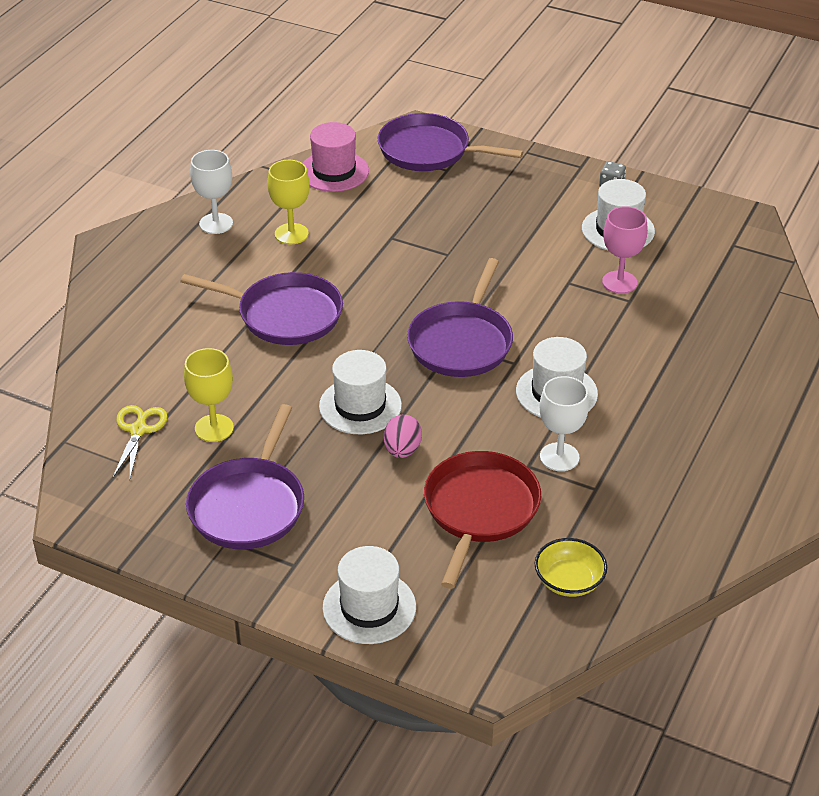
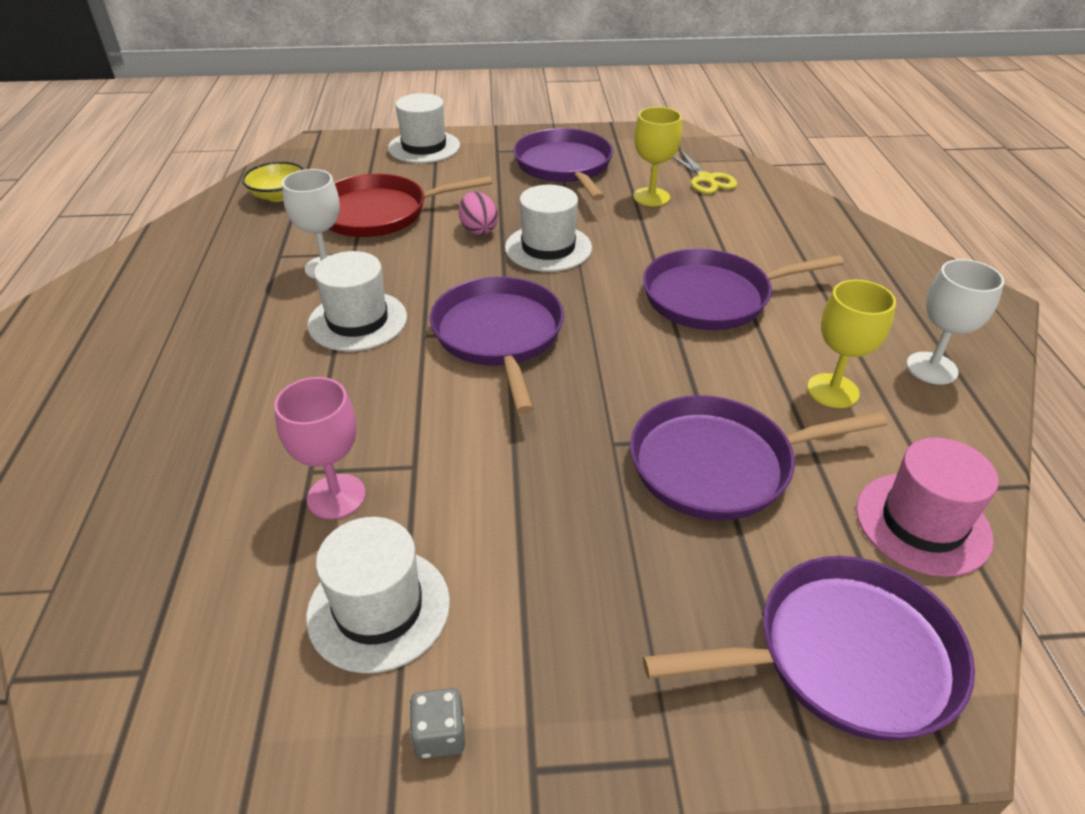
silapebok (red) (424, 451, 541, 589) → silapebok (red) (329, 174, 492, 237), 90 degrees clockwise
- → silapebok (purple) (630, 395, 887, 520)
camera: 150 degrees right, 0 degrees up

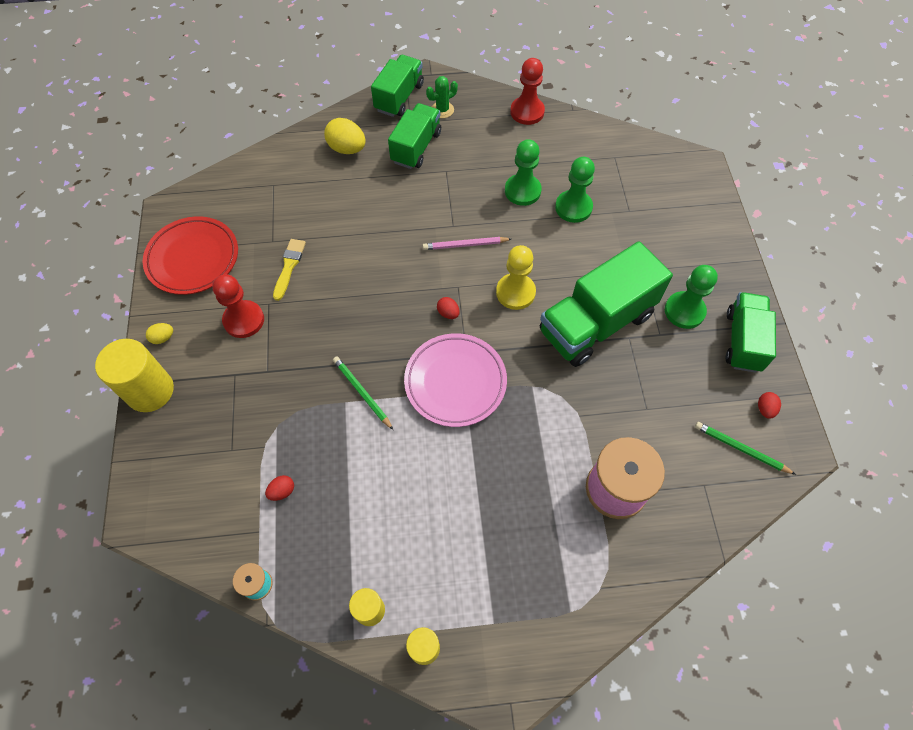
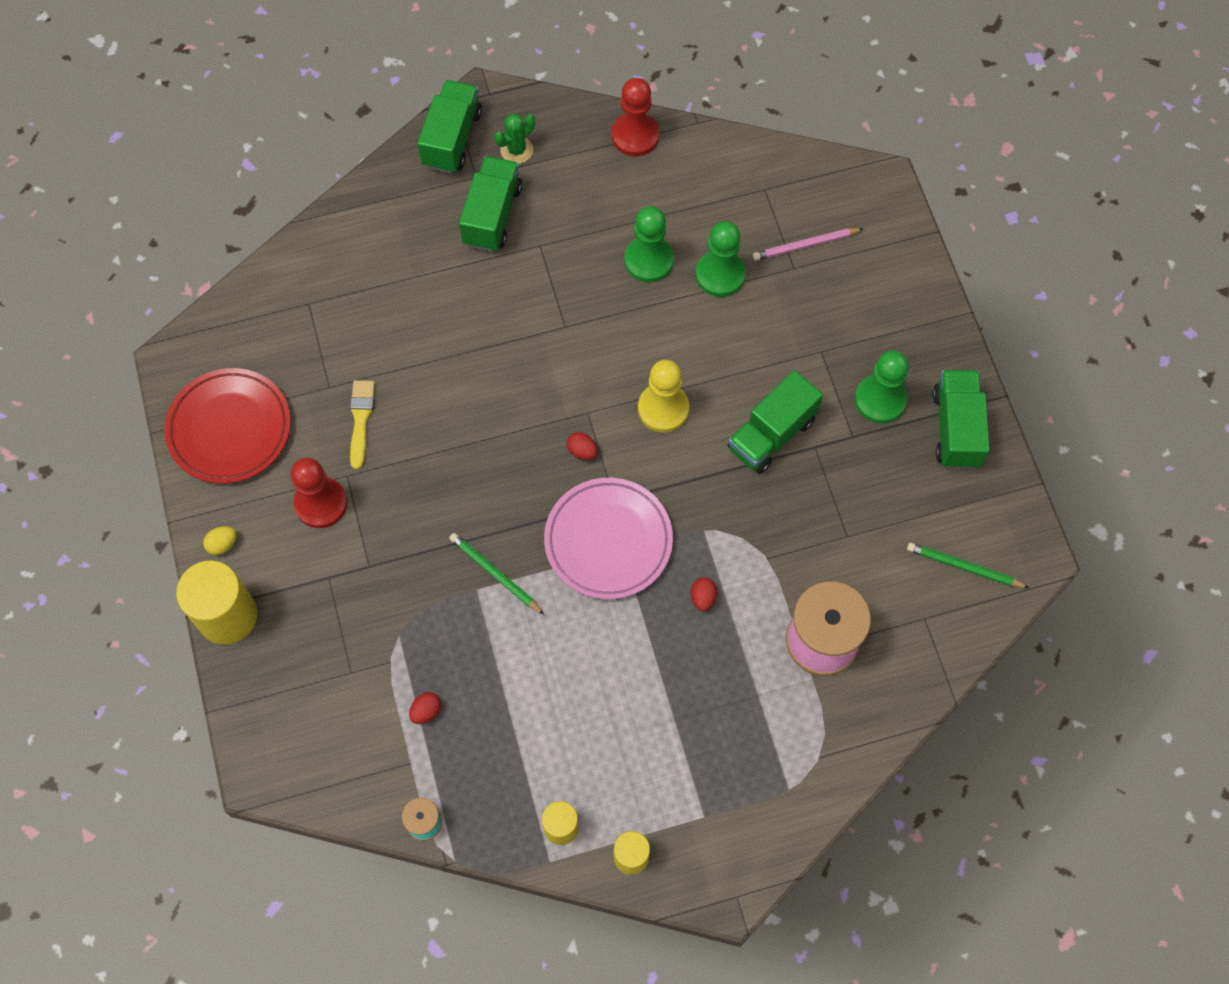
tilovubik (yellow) (324, 118, 366, 154) → -
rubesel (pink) (423, 237, 511, 250) → rubesel (pink) (753, 228, 864, 261), moved
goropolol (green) (540, 242, 673, 367) → goropolol (green) (728, 370, 823, 474), x0.63
tilovubik (red) (758, 392, 781, 419) → tilovubik (red) (691, 577, 717, 611), moved
camera: 10 degrees left, 5 degrees up

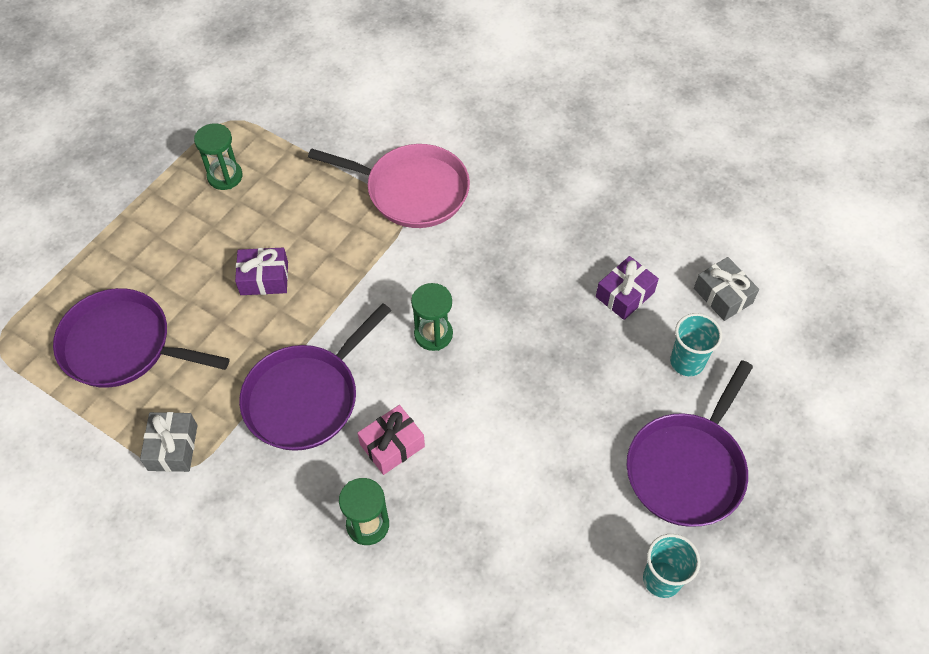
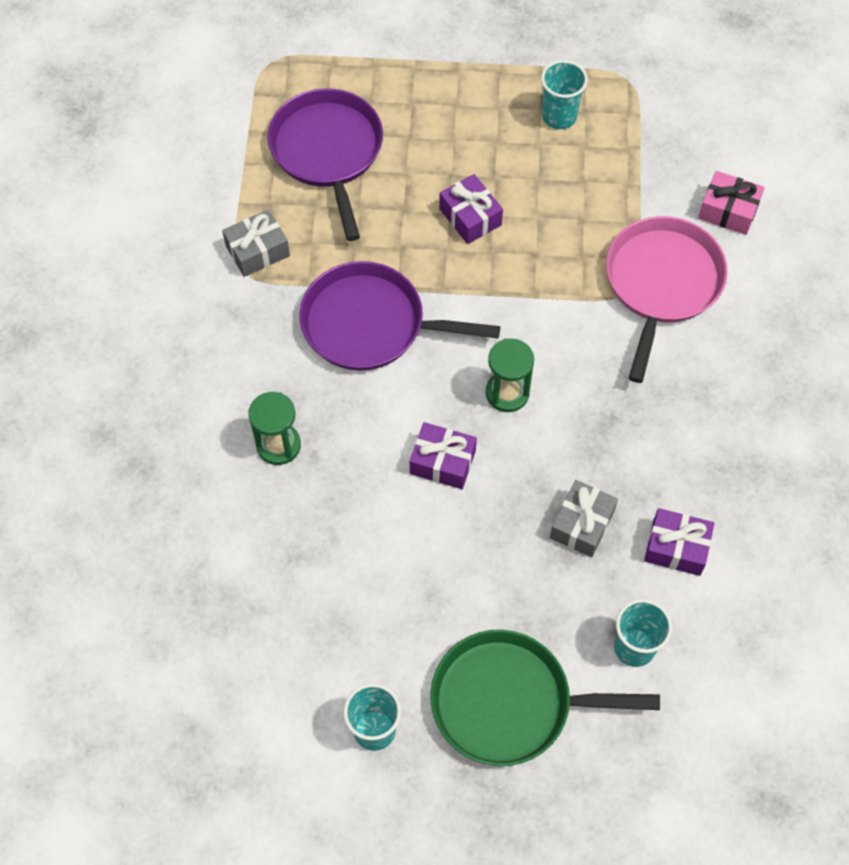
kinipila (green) (194, 123, 243, 190) → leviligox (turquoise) (541, 60, 588, 129)
silapebok (pink) (308, 144, 470, 228) → silapebok (pink) (606, 216, 728, 383), 150 degrees counterclockwise
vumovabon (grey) (694, 257, 759, 321) → vumovabon (grey) (550, 480, 618, 557), moved
silapebok (purple) (626, 360, 753, 527) → silapebok (green) (430, 630, 660, 766)
vumovabon (pink) (358, 405, 425, 475) → vumovabon (pink) (698, 171, 765, 235), moved
- → vumovabon (purple) (410, 422, 477, 489)
camera: 60 degrees right, 5 degrees up

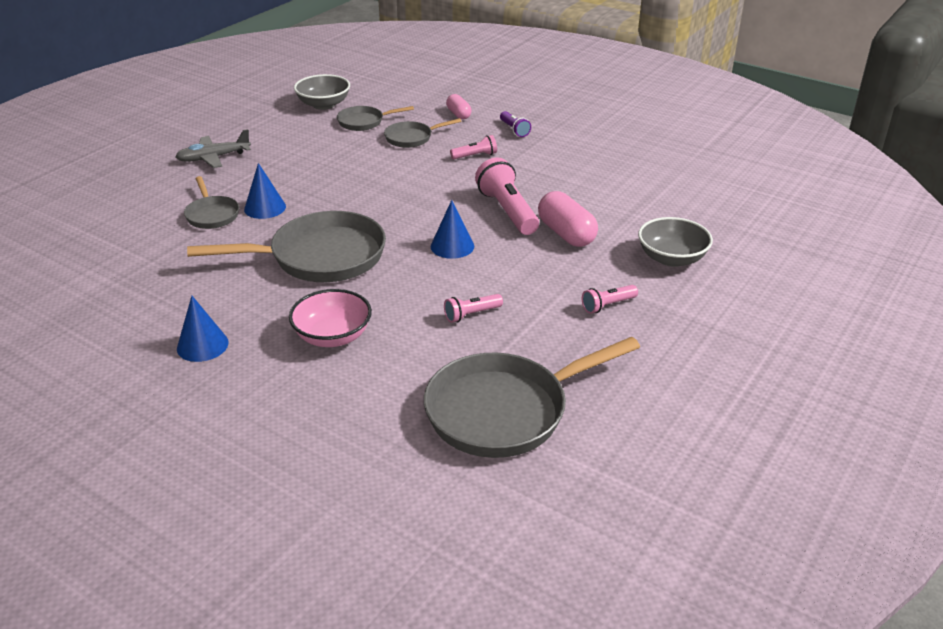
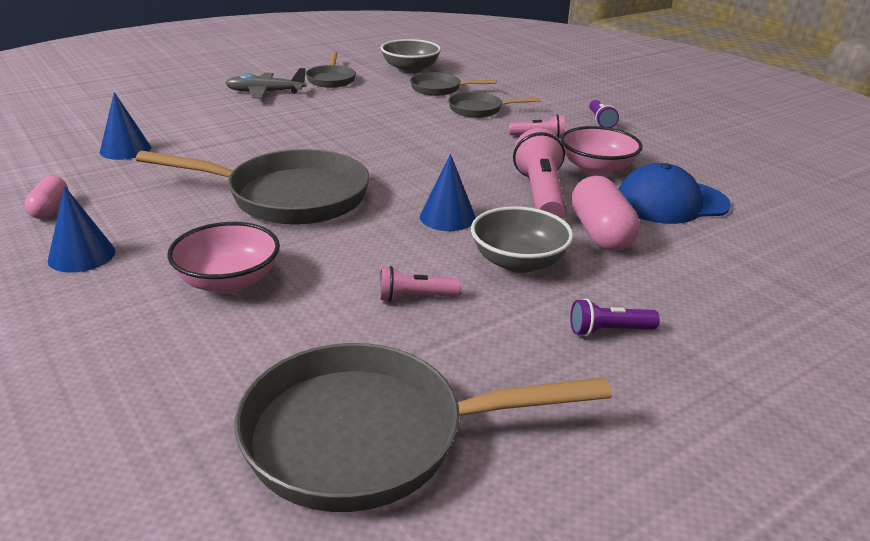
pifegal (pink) (446, 94, 472, 119) → pifegal (pink) (24, 176, 68, 219), moved
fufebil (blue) (244, 163, 286, 219) → fufebil (blue) (100, 92, 151, 160), moved
silapebok (grey) (184, 176, 239, 229) → silapebok (grey) (306, 51, 356, 88), moved
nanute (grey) (638, 217, 713, 267) → nanute (grey) (471, 206, 574, 273), moved
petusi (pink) (582, 285, 638, 314) → petusi (purple) (570, 299, 660, 336)
- → nanute (pink) (560, 126, 643, 176)
- → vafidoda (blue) (619, 163, 731, 224)
camera: 20 degrees right, 5 degrees down

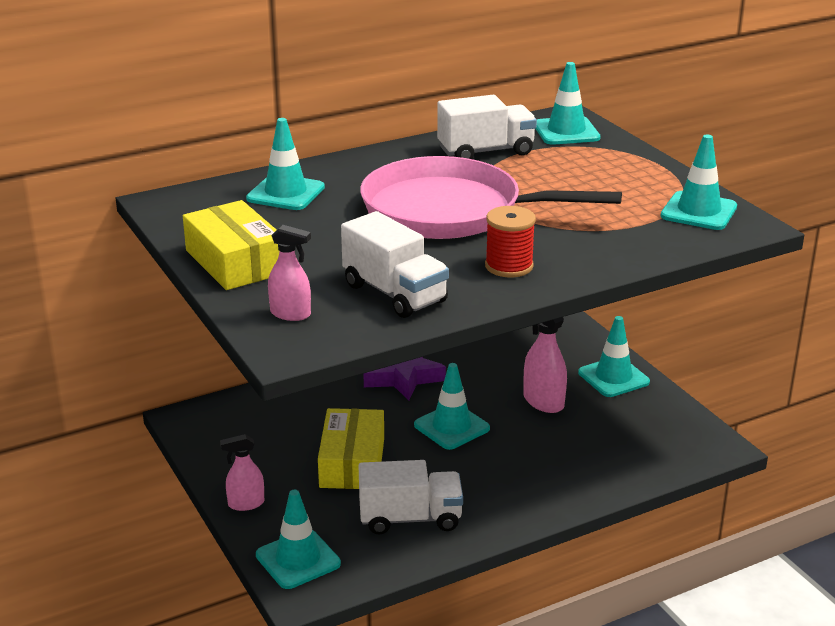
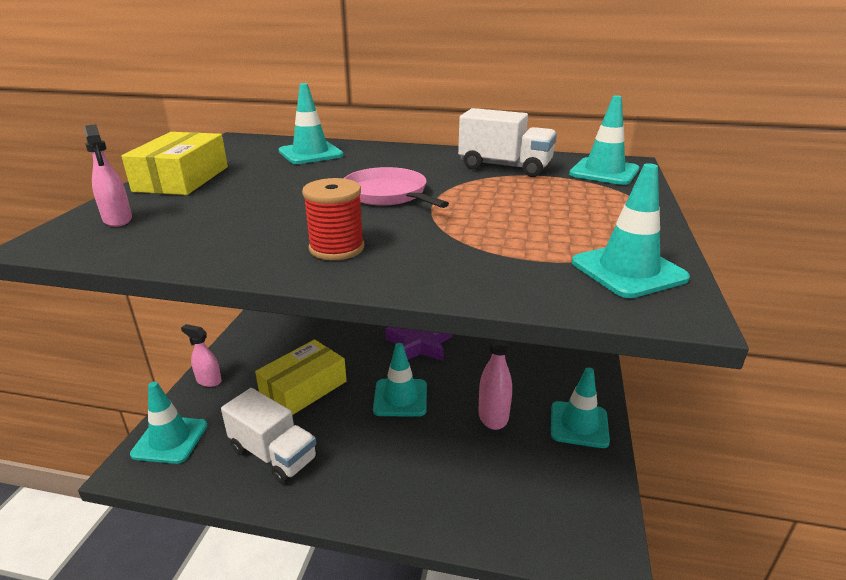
silapebok (pink) (360, 156, 622, 239) → silapebok (pink) (344, 167, 449, 208), x0.53
goropolol (white) (341, 211, 449, 318) → -
camera: 40 degrees right, 0 degrees up

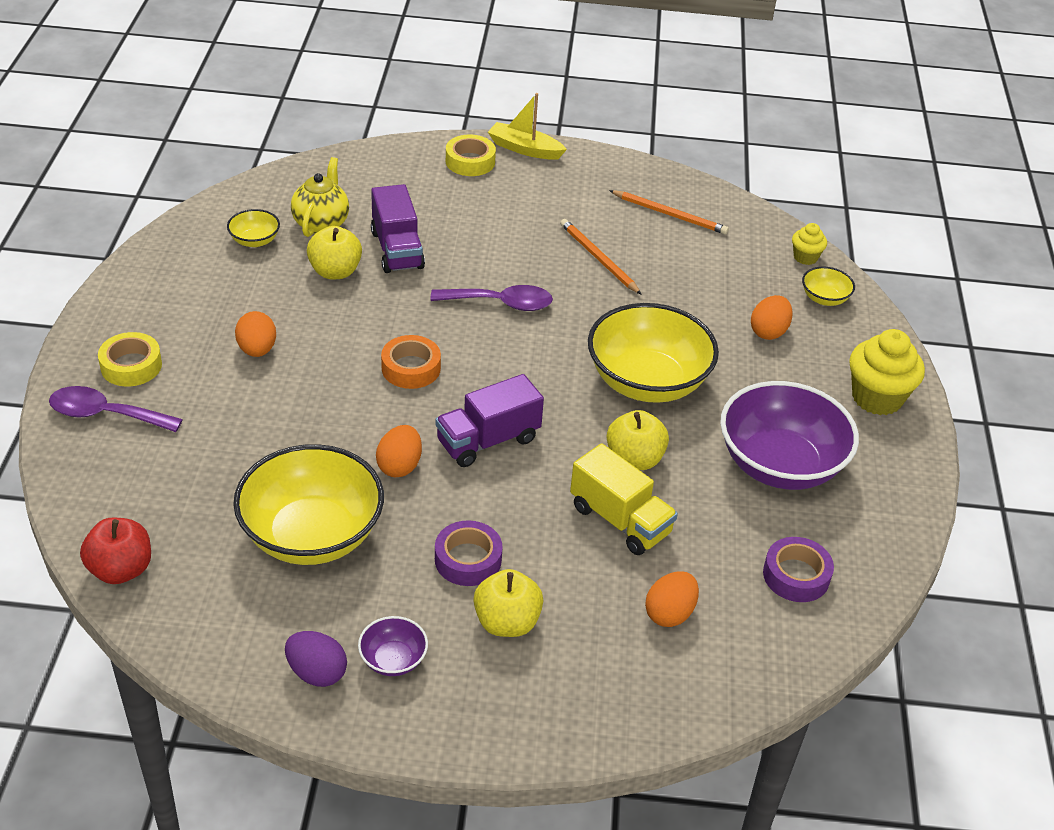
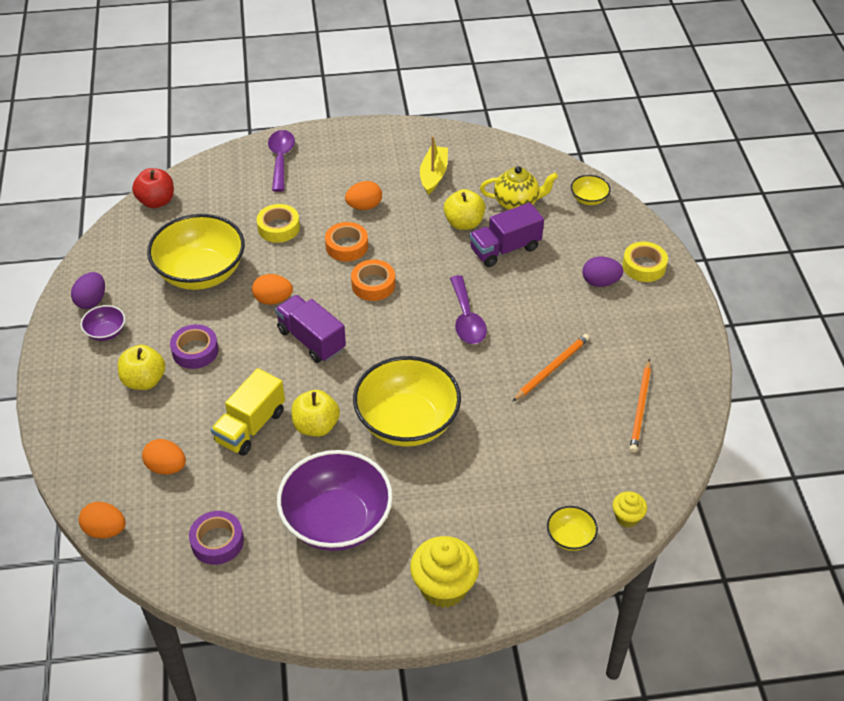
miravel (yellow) (488, 93, 567, 160) → miravel (yellow) (420, 136, 448, 195), moved
nanute (yellow) (227, 209, 280, 247) → nanute (yellow) (571, 175, 611, 205), moved
tilovubik (orange) (751, 295, 793, 340) → tilovubik (orange) (79, 502, 125, 538), moved
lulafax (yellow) (98, 332, 162, 387) → lulafax (yellow) (257, 204, 300, 243), moved
- → lulafax (orange) (325, 222, 368, 261)
- → tilovubik (purple) (582, 256, 624, 287)
camera: 80 degrees right, 5 degrees up

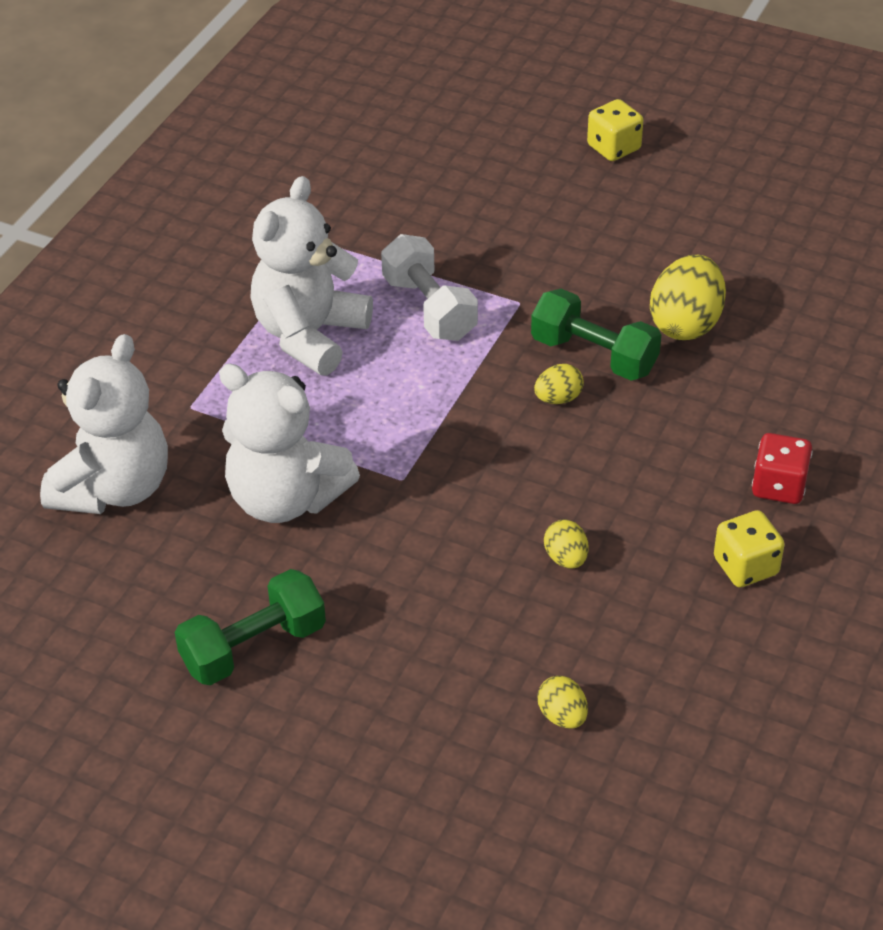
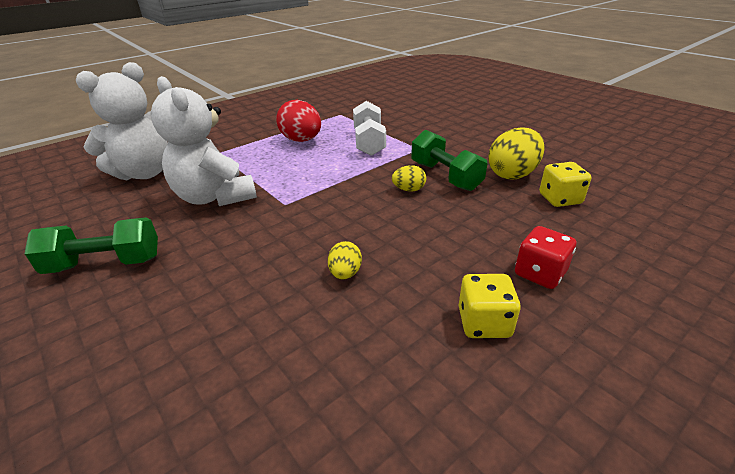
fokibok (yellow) (587, 99, 643, 161) → fokibok (yellow) (539, 162, 591, 207), moved
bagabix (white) (250, 176, 373, 375) → tilovubik (red) (276, 100, 321, 142)
tilovubik (yellow) (537, 676, 588, 729) → -
camera: 25 degrees right, 10 degrees down

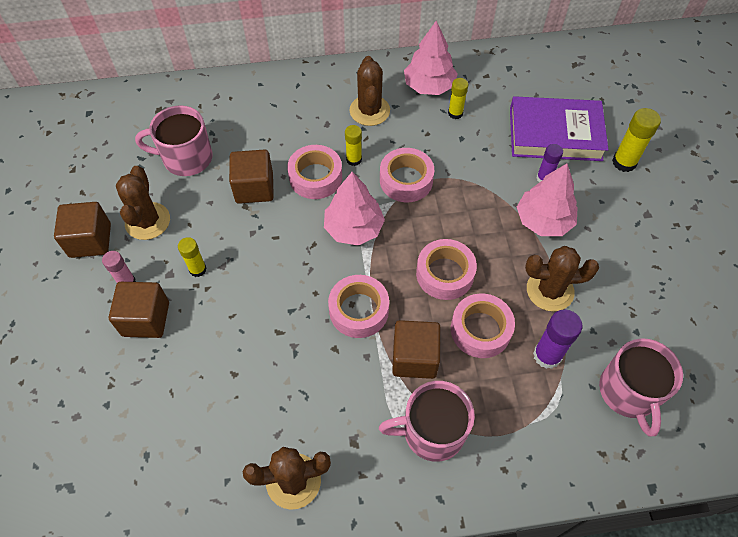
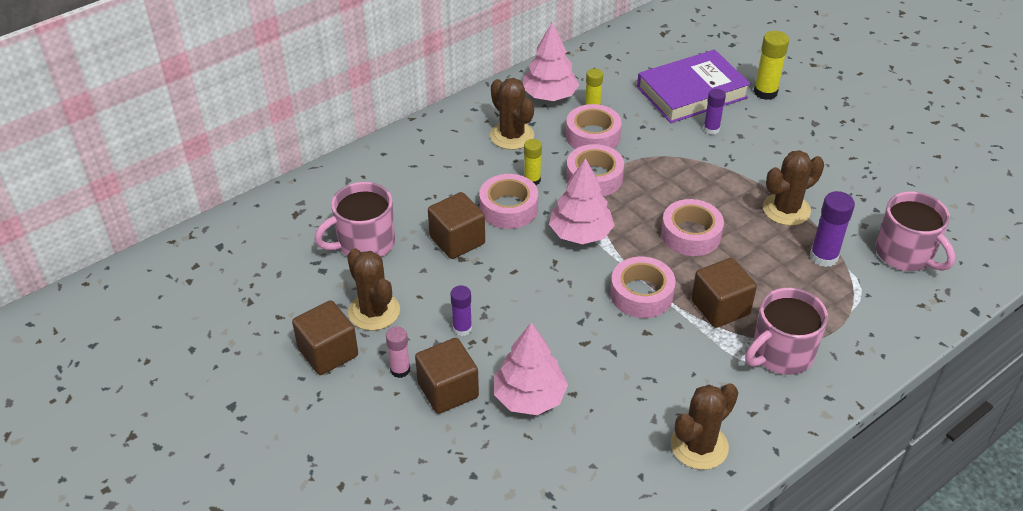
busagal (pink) (517, 164, 578, 236) → busagal (pink) (494, 323, 568, 415), moved
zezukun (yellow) (178, 237, 207, 277) → zezukun (purple) (450, 285, 472, 336)
lulafax (pink) (451, 294, 515, 358) → lulafax (pink) (566, 104, 622, 149), moved
camera: 30 degrees left, 15 degrees down

